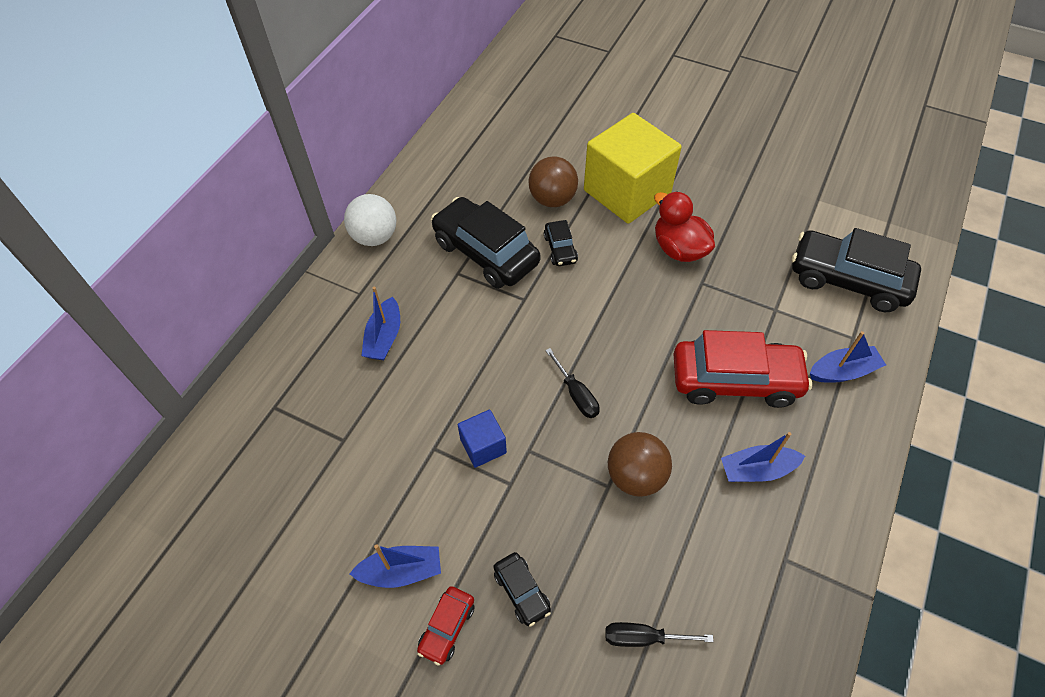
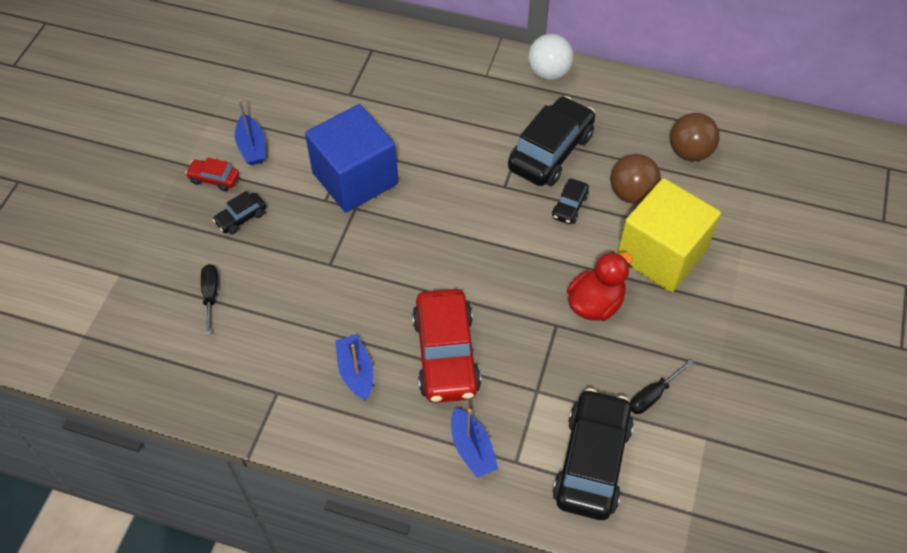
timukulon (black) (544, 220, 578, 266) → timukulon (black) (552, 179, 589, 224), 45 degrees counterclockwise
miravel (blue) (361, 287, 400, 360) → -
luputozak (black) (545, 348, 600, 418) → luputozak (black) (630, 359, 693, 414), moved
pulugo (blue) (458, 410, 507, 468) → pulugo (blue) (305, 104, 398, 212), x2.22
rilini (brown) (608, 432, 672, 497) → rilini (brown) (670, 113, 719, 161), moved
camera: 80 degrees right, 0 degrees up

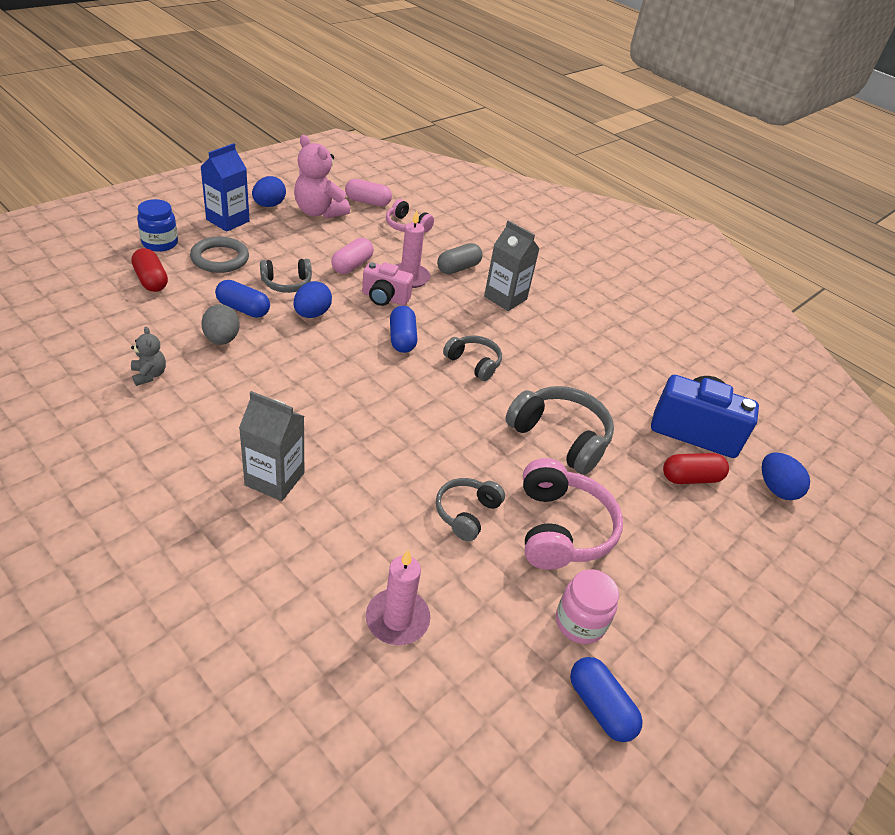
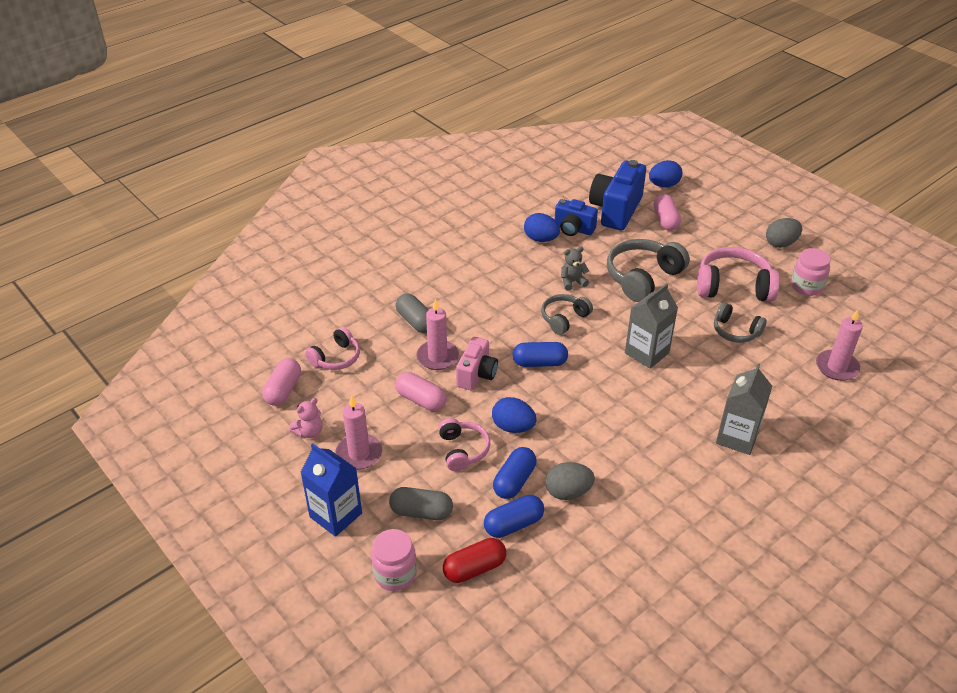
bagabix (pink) (294, 135, 350, 218) → bagabix (pink) (290, 398, 323, 438), x0.51
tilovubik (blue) (252, 176, 286, 207) → tilovubik (blue) (524, 213, 560, 242), moved
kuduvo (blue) (137, 199, 178, 252) → kuduvo (pink) (371, 529, 417, 591)
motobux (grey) (484, 220, 540, 311) → motobux (grey) (625, 283, 678, 369), moved
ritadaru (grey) (190, 236, 249, 273) → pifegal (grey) (389, 487, 453, 520)
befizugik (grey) (260, 259, 312, 293) → befizugik (pink) (438, 418, 491, 471)
bagabix (grey) (131, 327, 166, 386) → bagabix (grey) (561, 247, 589, 291), moved
pifegal (red) (663, 453, 729, 484) → pifegal (pink) (654, 194, 681, 231)
pifegal (blue) (570, 657, 643, 742) → pifegal (blue) (484, 495, 544, 538), moved
- → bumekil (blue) (555, 199, 598, 236)
- → tilovubik (grey) (766, 218, 802, 248)
- → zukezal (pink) (335, 396, 382, 470)
camera: 80 degrees left, 0 degrees up

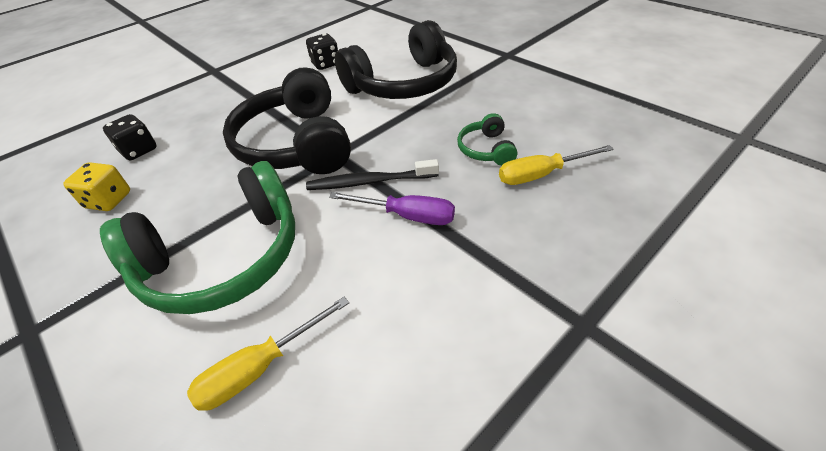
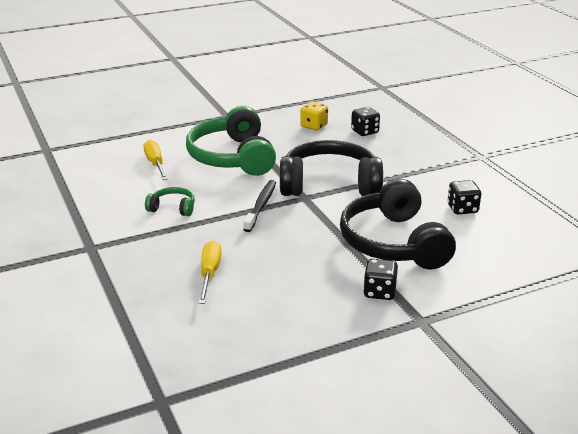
befizugik (green) (457, 113, 517, 166) → befizugik (green) (145, 187, 195, 216), moved
luputozak (purple) (329, 192, 455, 225) → -
- → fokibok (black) (363, 259, 398, 300)
camera: 105 degrees right, 15 degrees down

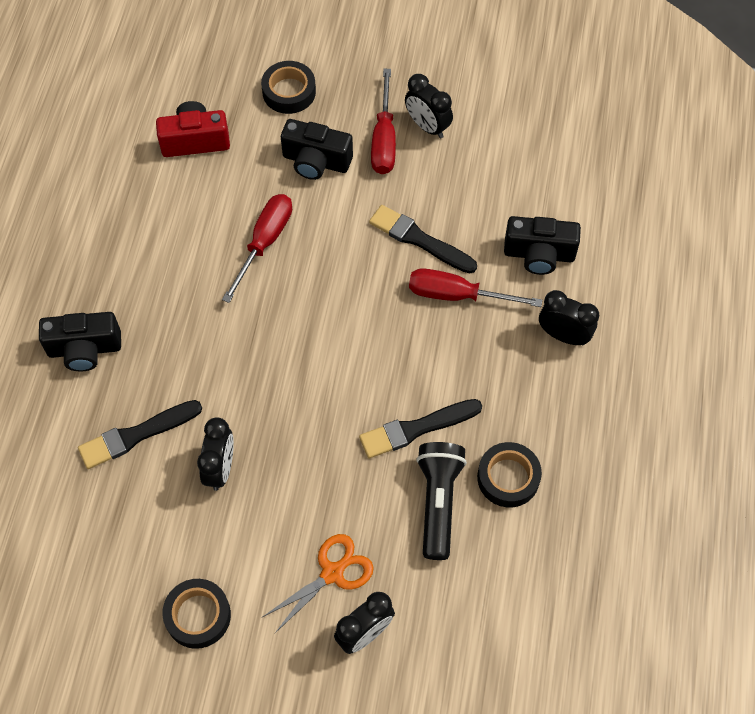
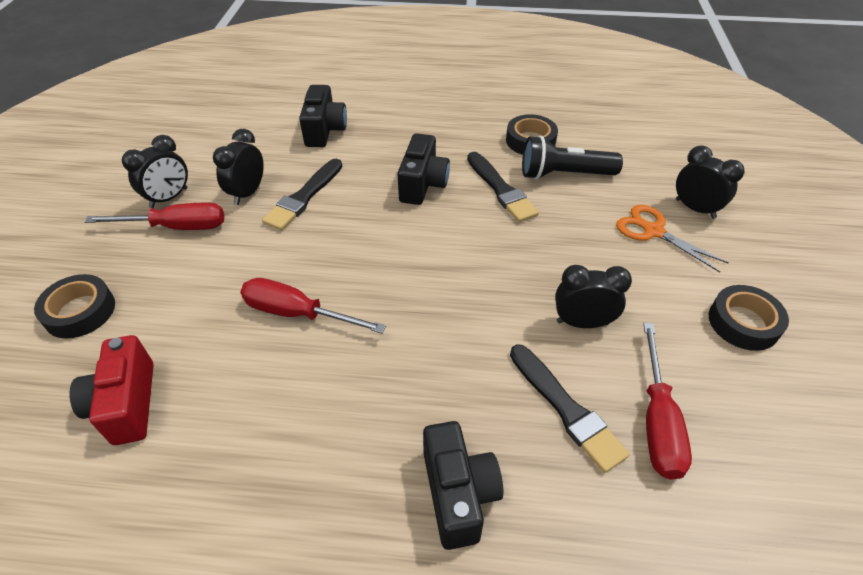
bumekil (black) (281, 119, 353, 180) → bumekil (black) (397, 133, 450, 205), moved
luputozak (red) (409, 268, 542, 307) → luputozak (red) (643, 323, 692, 480), moved
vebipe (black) (539, 290, 599, 345) → vebipe (black) (213, 129, 264, 205), moved
camera: 95 degrees left, 15 degrees down

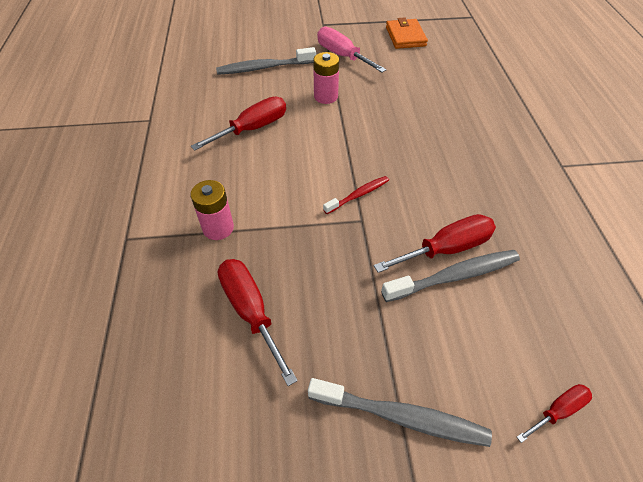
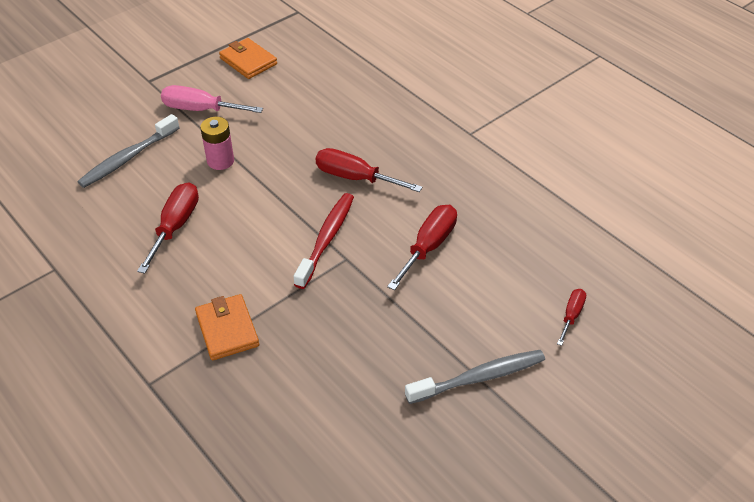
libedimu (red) (323, 176, 389, 214) → libedimu (red) (293, 193, 354, 289), x1.65
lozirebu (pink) (191, 180, 234, 240) → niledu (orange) (195, 294, 259, 361)
libedimu (grey) (381, 250, 520, 302) → -
luputozak (red) (218, 259, 298, 386) → luputozak (red) (316, 148, 423, 192), moved
camera: 35 degrees left, 5 degrees down

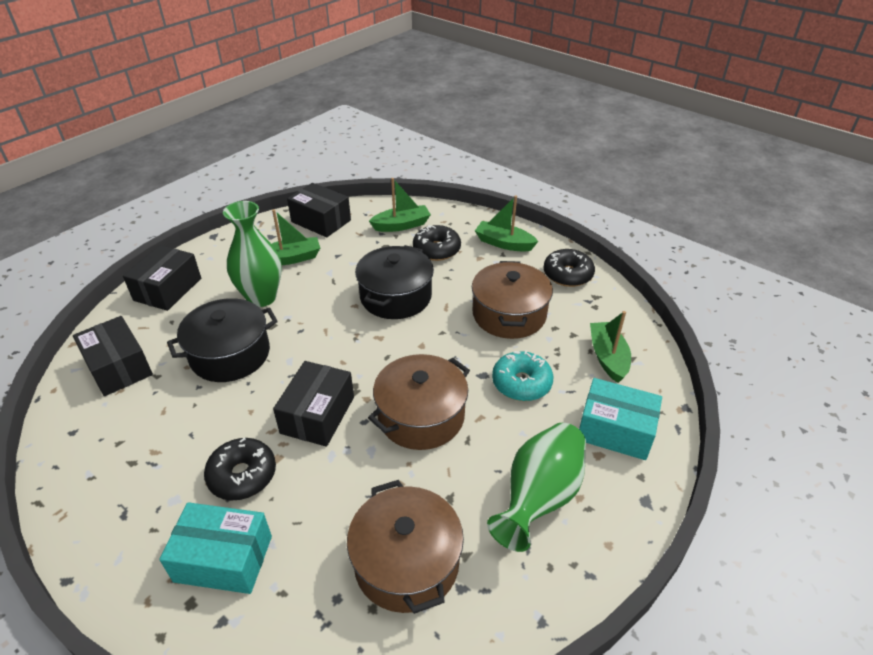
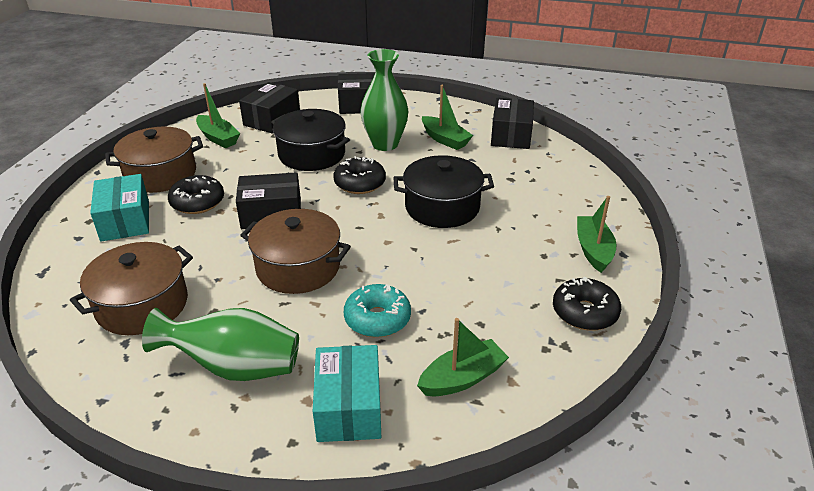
miravel (green) (369, 178, 431, 232) → miravel (green) (196, 83, 240, 148), moved
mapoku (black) (413, 225, 461, 261) → mapoku (black) (333, 156, 386, 194), moved
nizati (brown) (472, 261, 553, 339) → nizati (brown) (105, 127, 203, 193), moved
camera: 65 degrees right, 5 degrees down

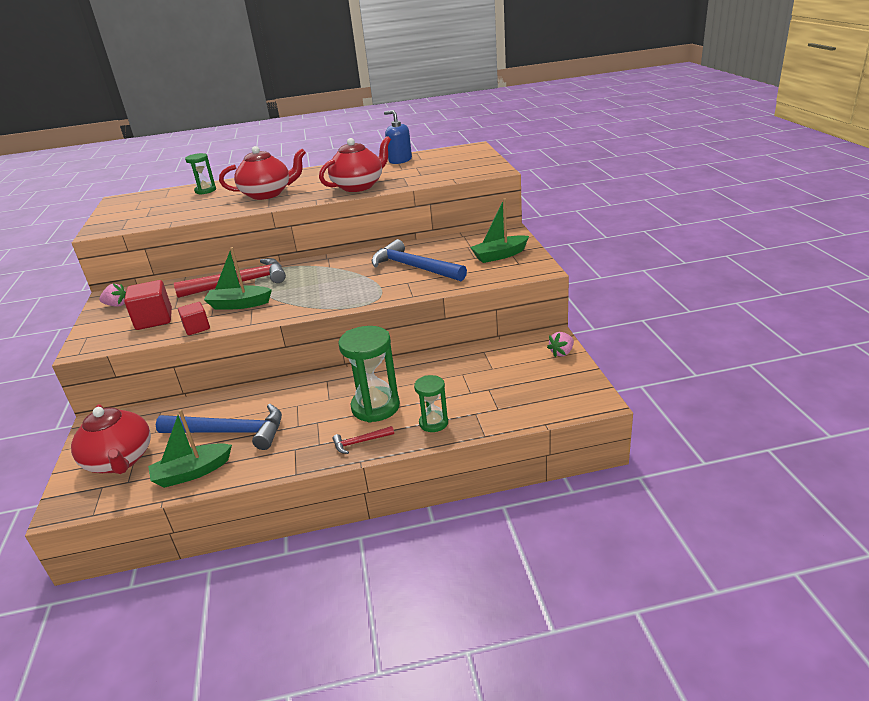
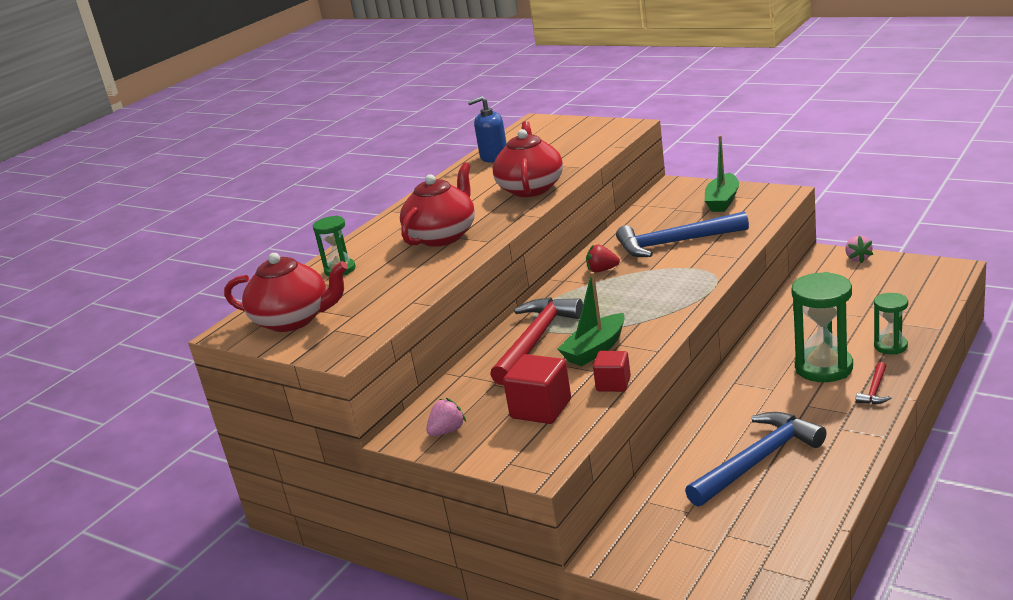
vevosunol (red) (71, 404, 151, 474) → vevosunol (red) (224, 253, 348, 332), moved
miravel (green) (148, 409, 232, 488) → -
- → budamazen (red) (586, 244, 620, 272)
camera: 45 degrees left, 5 degrees down

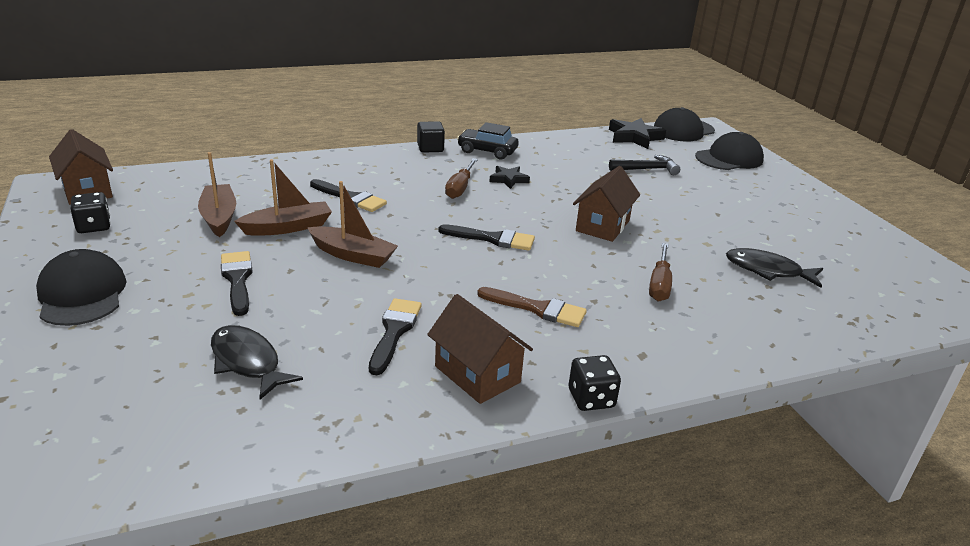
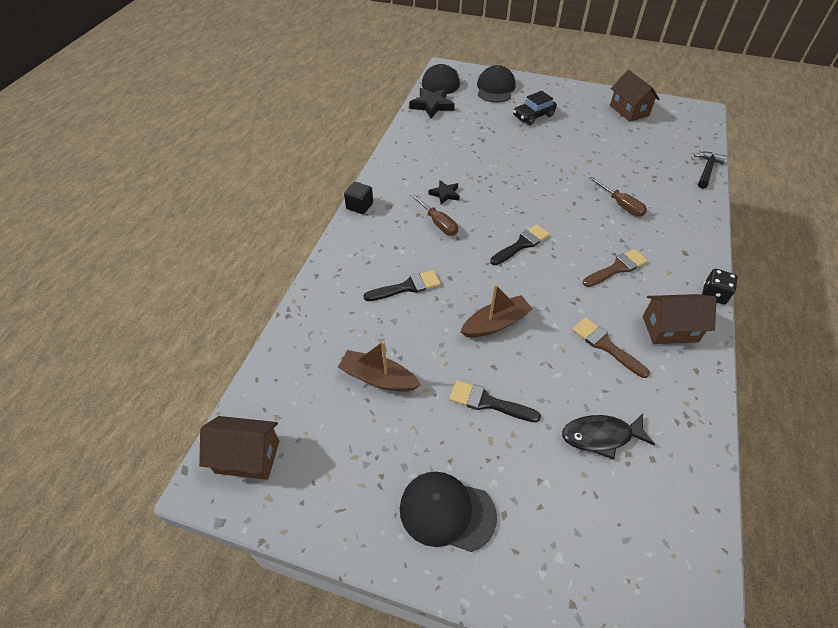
timukulon (black) (457, 122, 519, 160) → timukulon (black) (513, 91, 557, 125), moved
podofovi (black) (609, 155, 680, 175) → podofovi (black) (694, 152, 727, 189), moved
miravel (brown) (234, 159, 332, 236) → -
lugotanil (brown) (573, 166, 640, 242) → lugotanil (brown) (610, 70, 659, 122), moved
fokibok (black) (70, 192, 110, 233) → -
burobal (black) (726, 248, 823, 288) → -
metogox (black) (369, 298, 422, 375) → metogox (brown) (572, 317, 650, 378)
camera: 50 degrees left, 20 degrees up

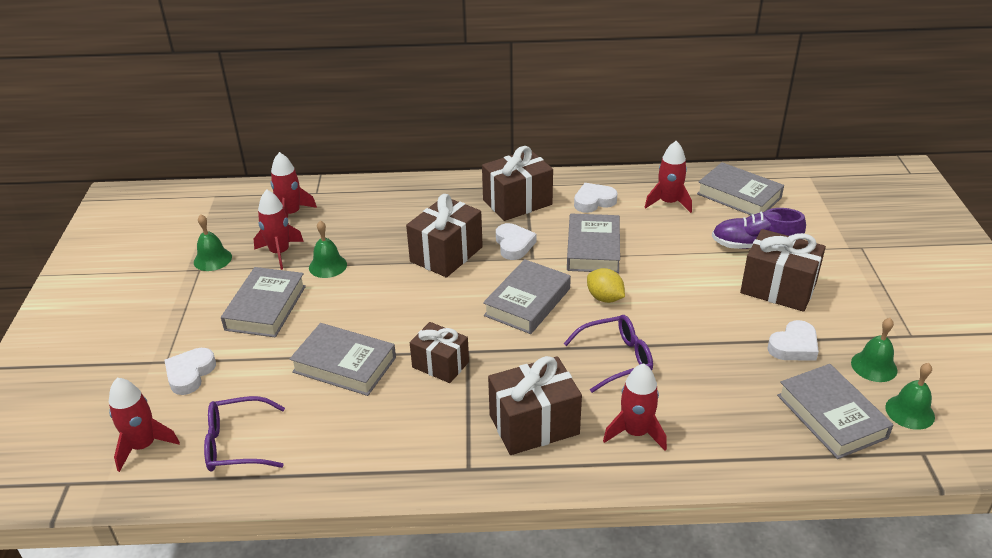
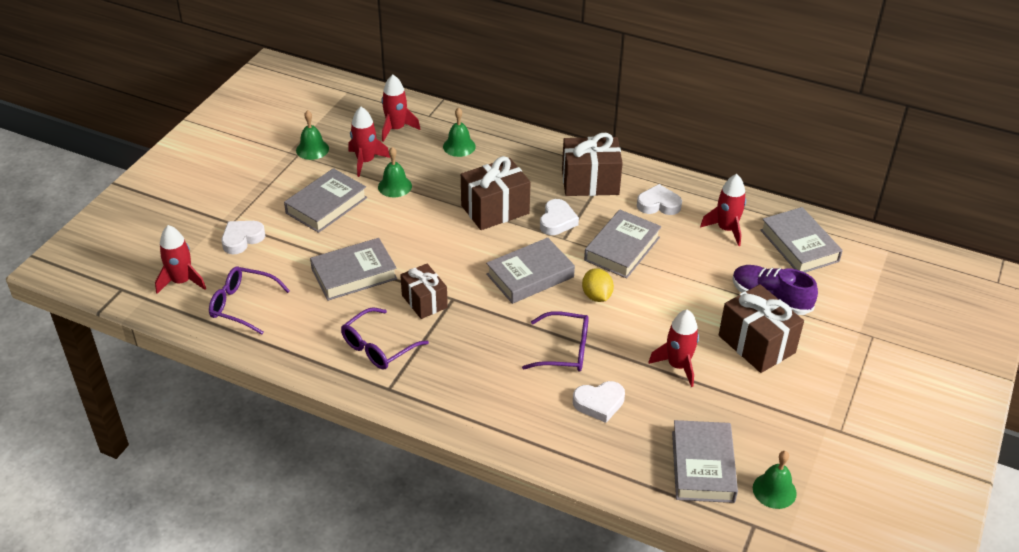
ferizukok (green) (851, 318, 898, 382) → ferizukok (green) (443, 107, 476, 157), moved
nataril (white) (768, 320, 819, 361) → nataril (white) (573, 381, 625, 423), moved
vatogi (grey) (289, 323, 396, 396) → vatogi (grey) (310, 238, 397, 301), 75 degrees counterclockwise
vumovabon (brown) (488, 356, 582, 455) → -
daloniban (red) (603, 363, 667, 451) → daloniban (red) (648, 310, 699, 387), moved
- → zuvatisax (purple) (341, 307, 429, 369)
camera: 25 degrees right, 5 degrees up

